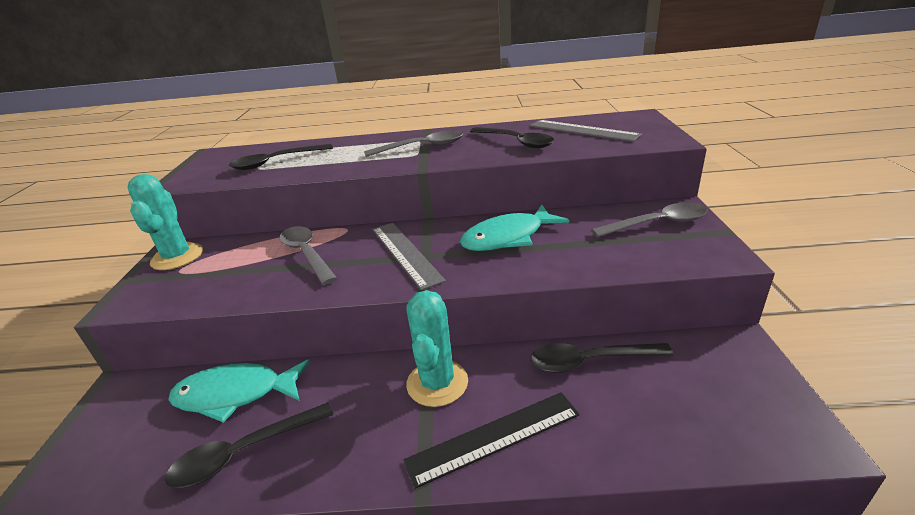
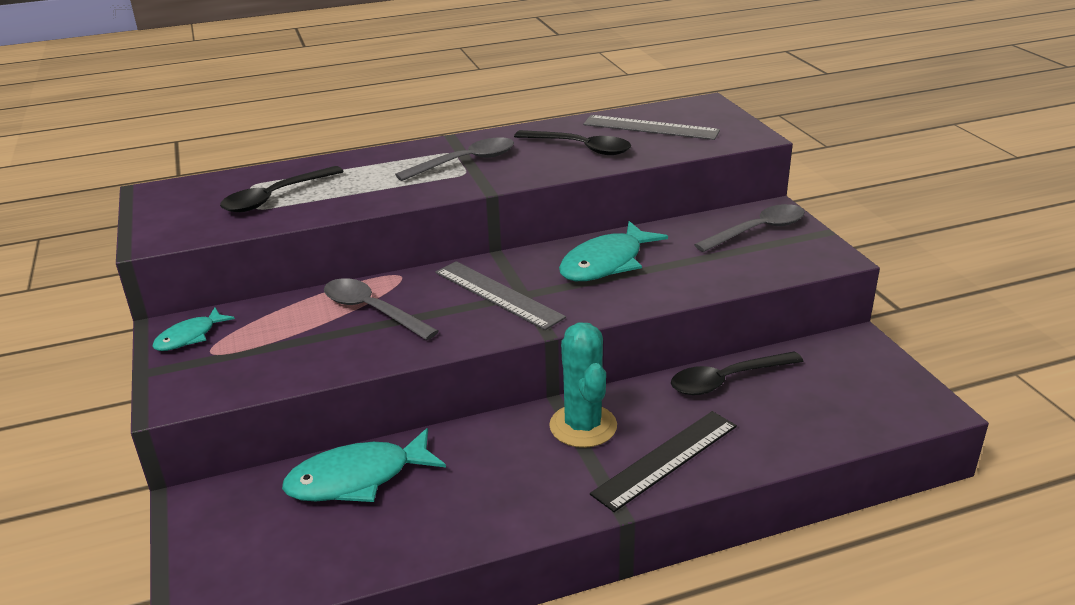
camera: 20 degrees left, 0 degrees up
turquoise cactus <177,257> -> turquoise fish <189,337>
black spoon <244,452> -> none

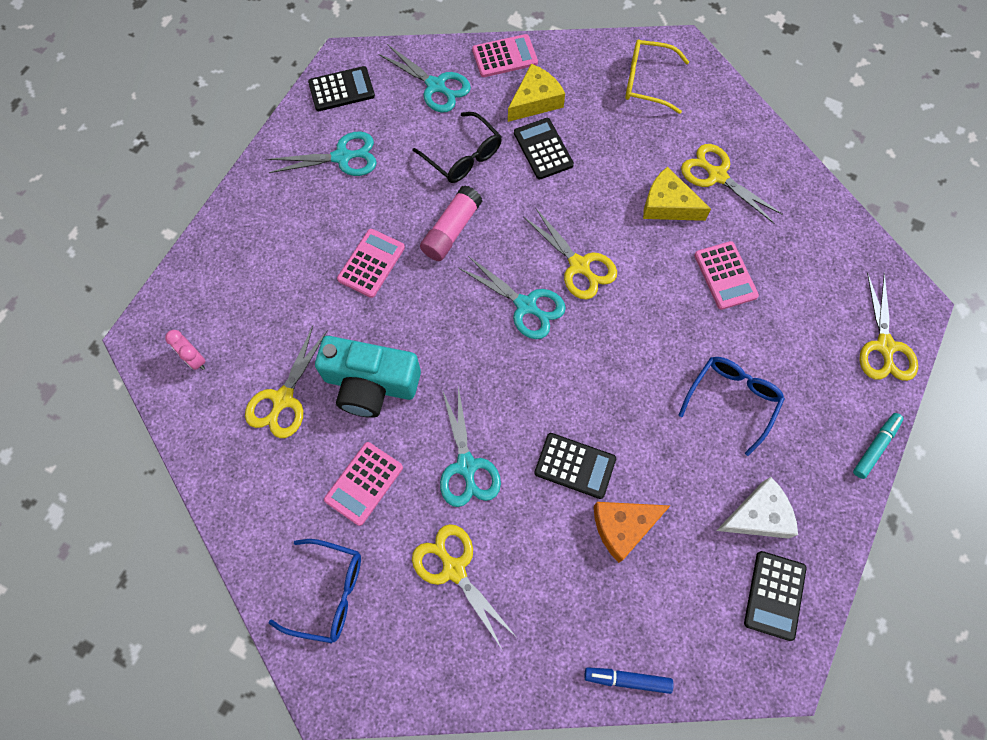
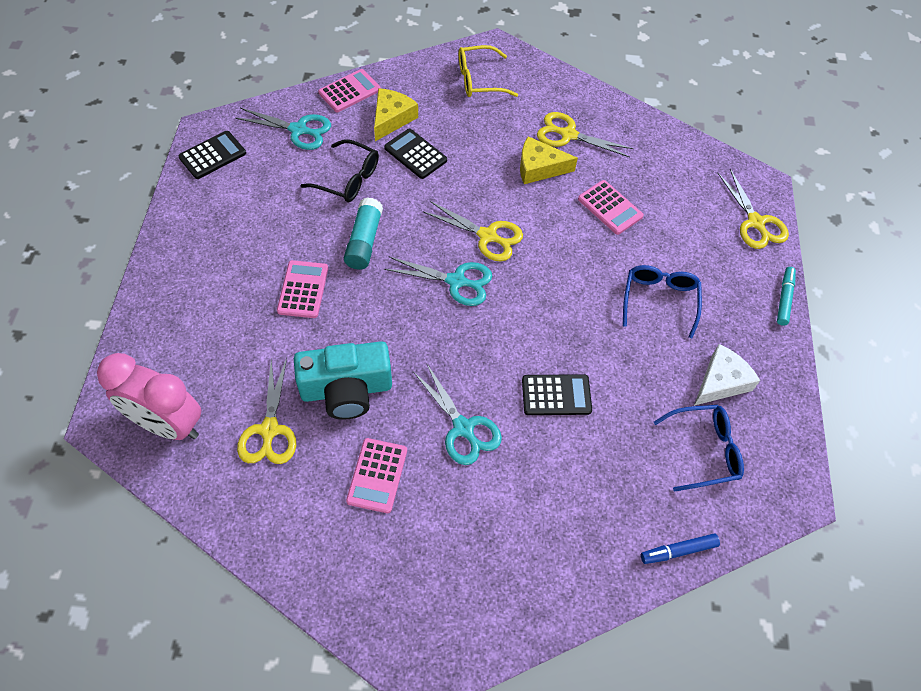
camera: 25 degrees left, 10 degrees down
turquoise scissors <342,157> -> none
pink glue stick <451,230> -> turquoise glue stick <364,241>
pink clock <195,359> -> pink clock <168,424>, x2.31
orange cheese <623,527> -> none
yellow scissors <454,569> -> none
blue glasses <329,592> -> blue glasses <704,451>, relocated
black calculator <774,595> -> none

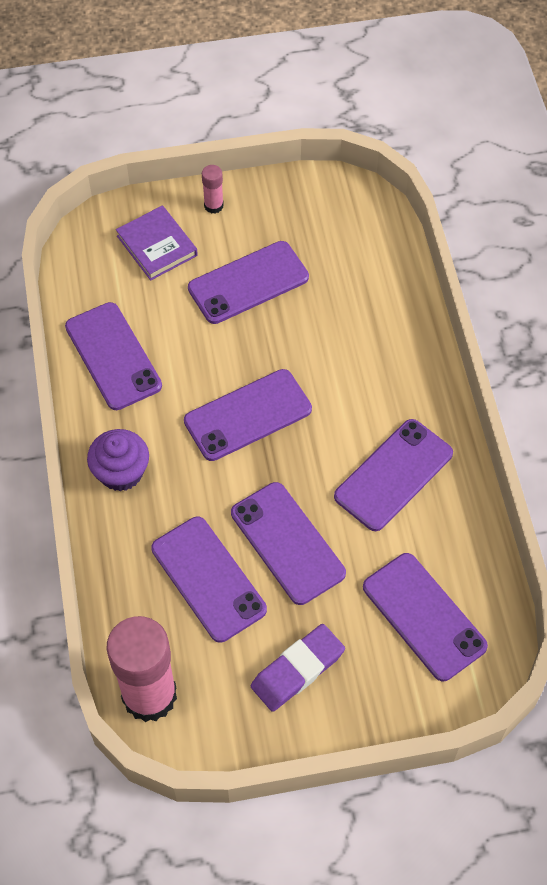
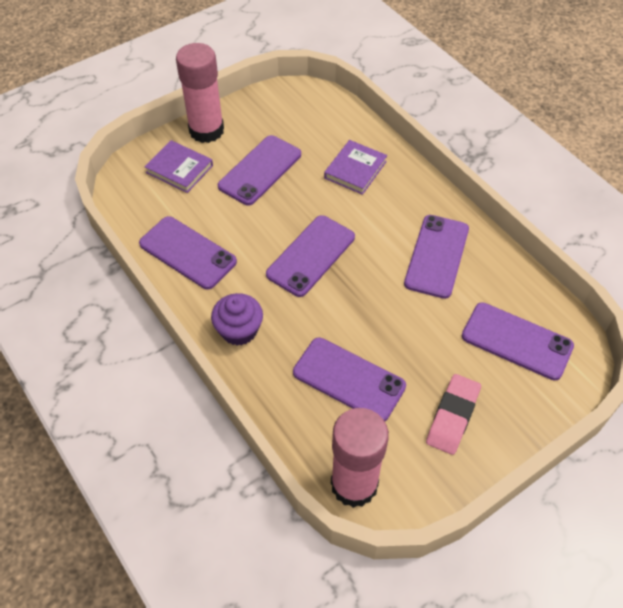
camera: 25 degrees left, 5 degrees down
pink glue stick <213,206> -> pink glue stick <206,130>, x2.32
purple phone <287,543> -> none
purple eraser <297,670> -> pink eraser <452,416>
none -> purple book <355,169>

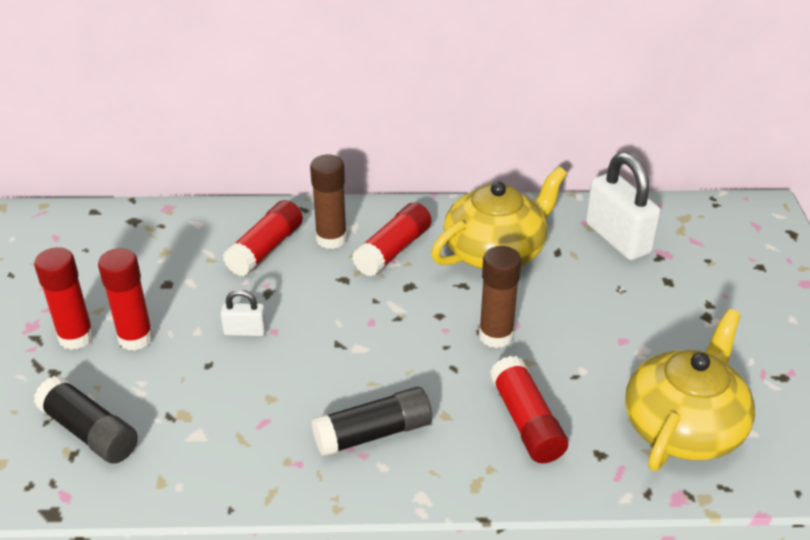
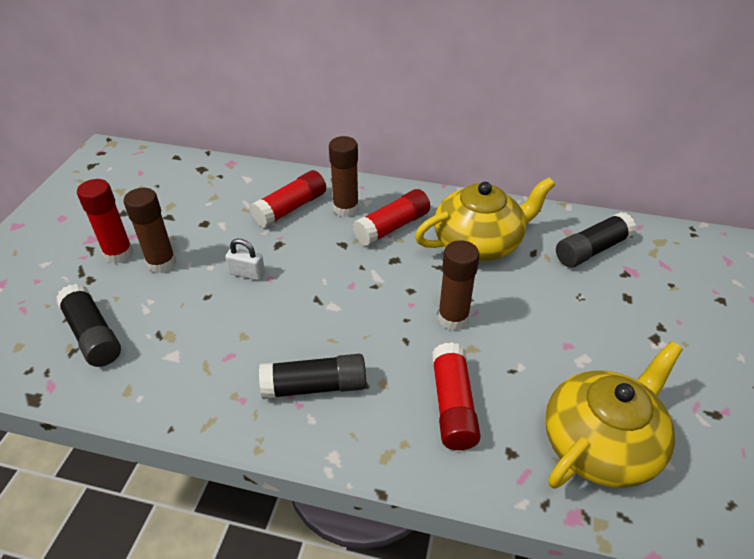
camera: 15 degrees right, 5 degrees up
white padlock <617,238> -> black glue stick <592,250>
red glue stick <135,338> -> brown glue stick <161,263>

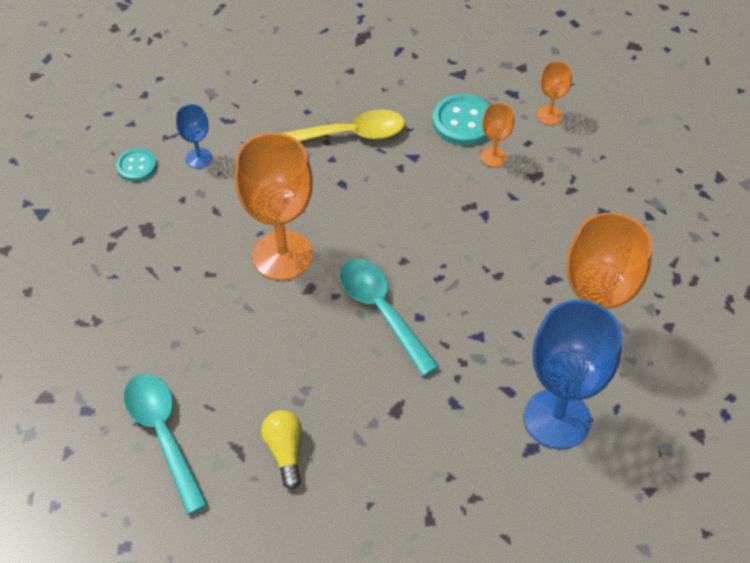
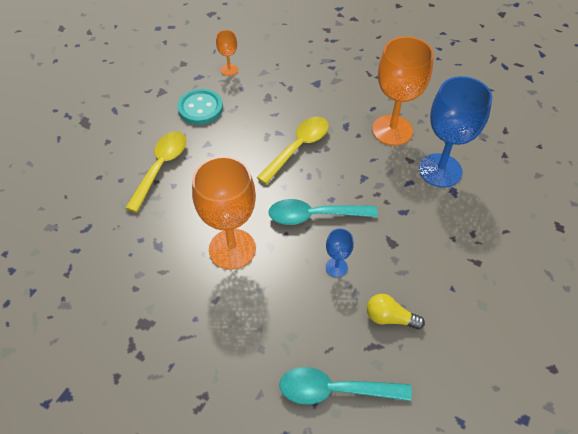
camera: 60 degrees left, 0 degrees up
orange goblet <493,157> -> none
blue goblet <199,158> -> blue goblet <336,267>, relocated
turquoise button <137,166> -> none
none -> yellow spoon <298,148>

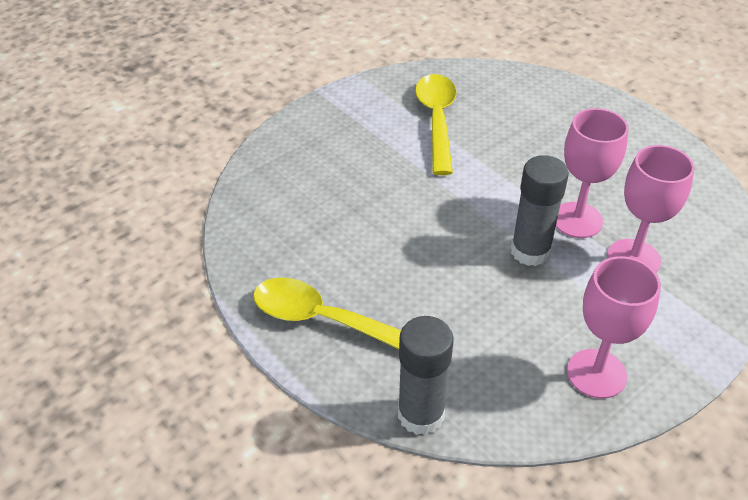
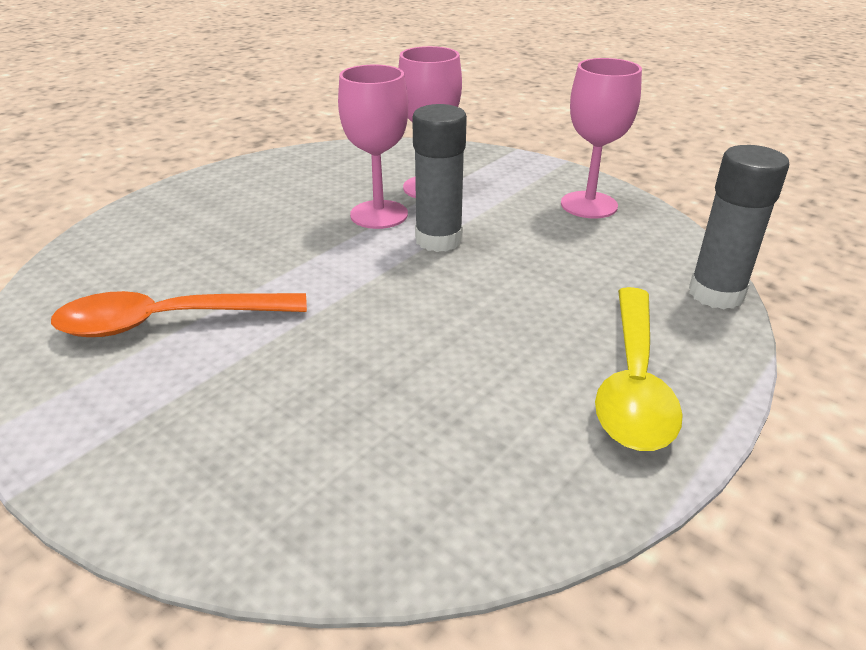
camera: 100 degrees left, 10 degrees down
yellow spoon <436,120> -> orange spoon <167,322>

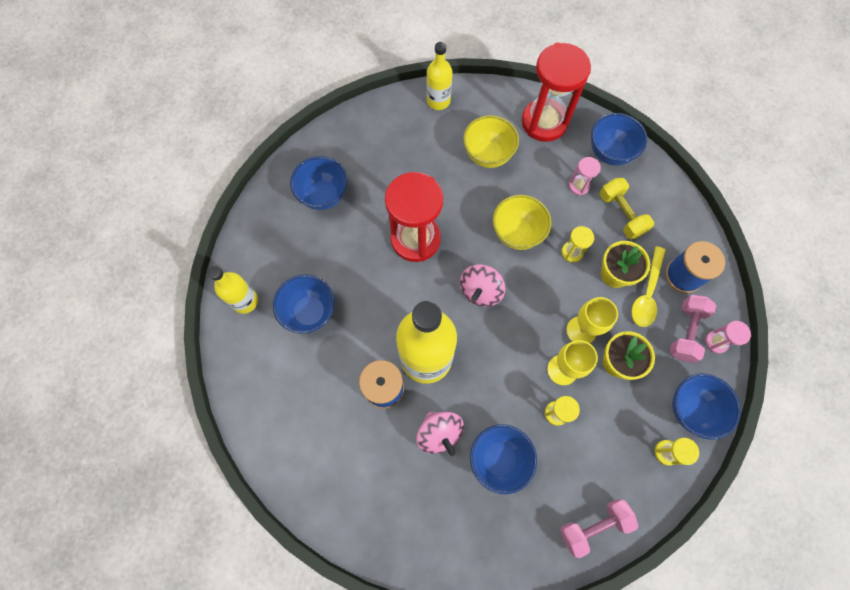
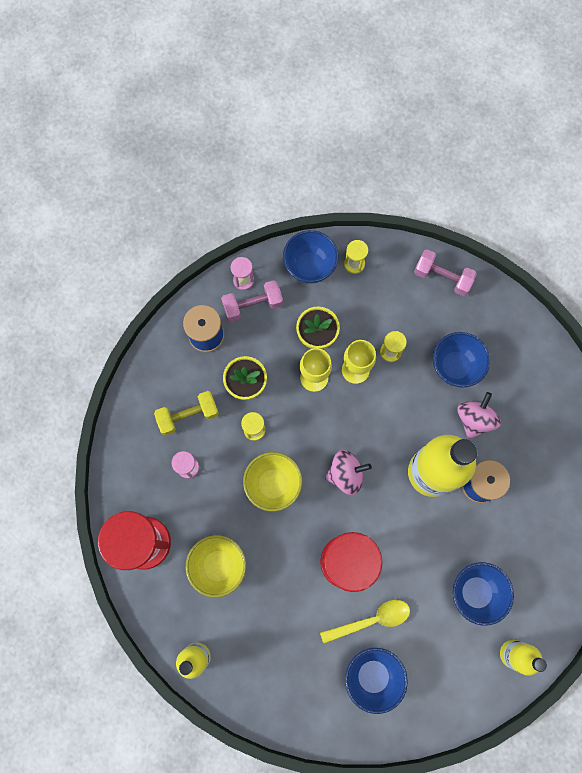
camera: 130 degrees left, 5 degrees up
blue bowl <609,153> -> none
yellow dumbbell <621,214> -> yellow dumbbell <188,416>, 45 degrees clockwise
yellow spoon <647,293> -> yellow spoon <371,620>, relocated

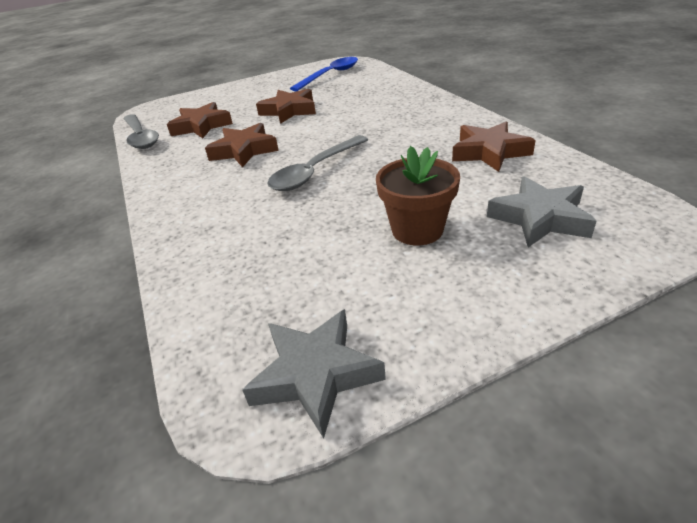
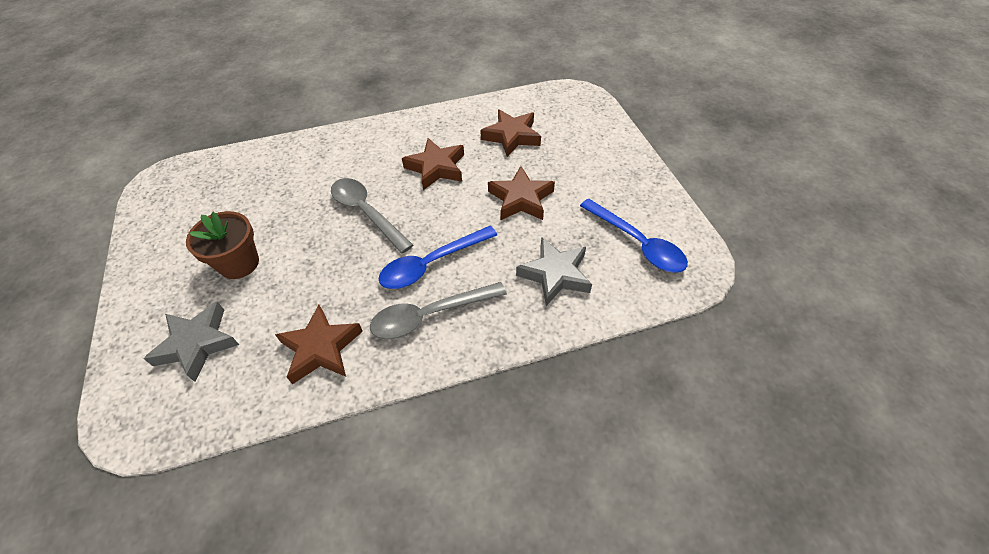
camera: 95 degrees right, 15 degrees up
grey spoon <141,137> -> grey spoon <429,315>, relocated
grey star <315,374> -> grey star <555,274>, relocated
none -> blue spoon <431,264>

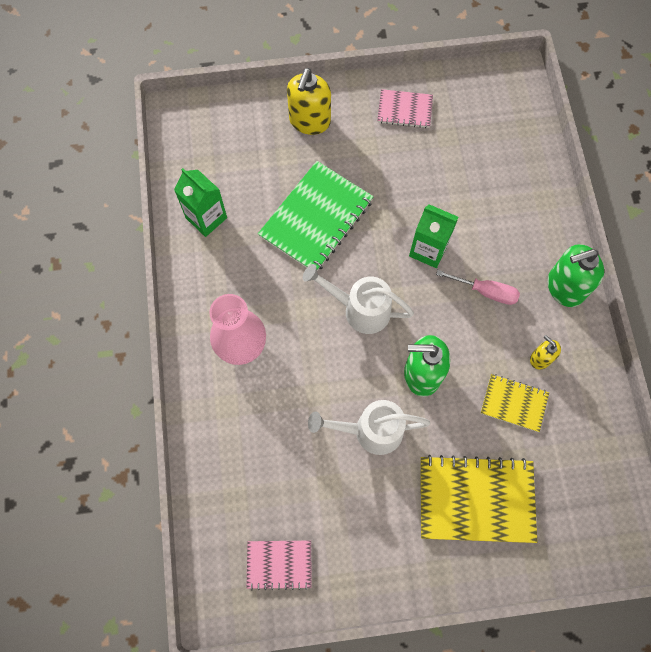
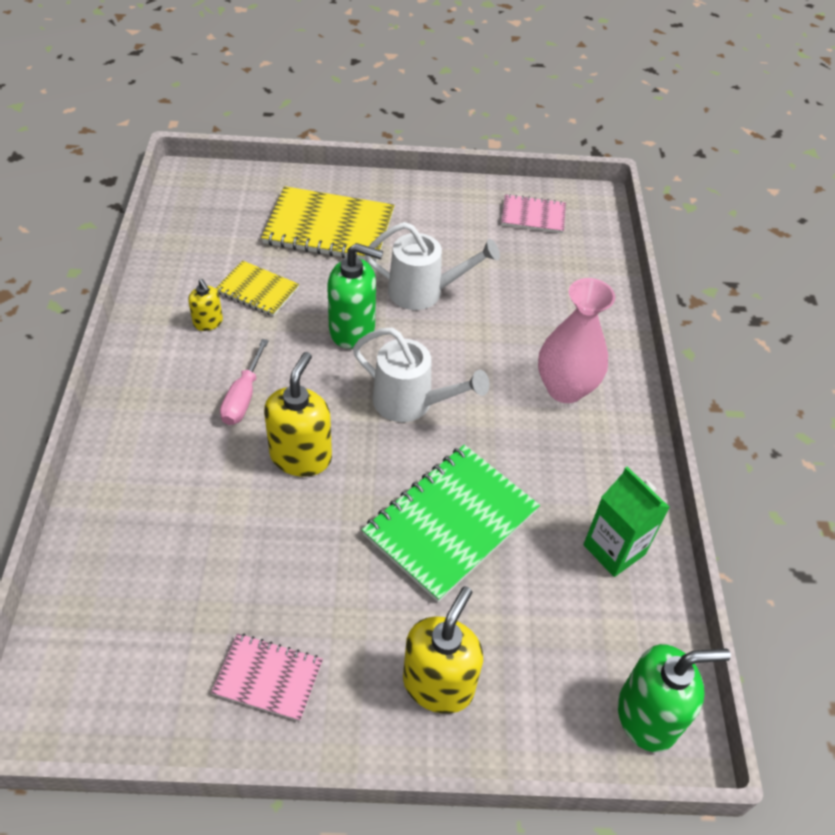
camera: 175 degrees left, 20 degrees down
green carton <428,250> -> yellow soap dispenser <301,456>
green soap dispenser <564,287> -> green soap dispenser <647,716>, relocated
pink screwdriver <485,291> -> pink screwdriver <243,397>, 105 degrees counterclockwise

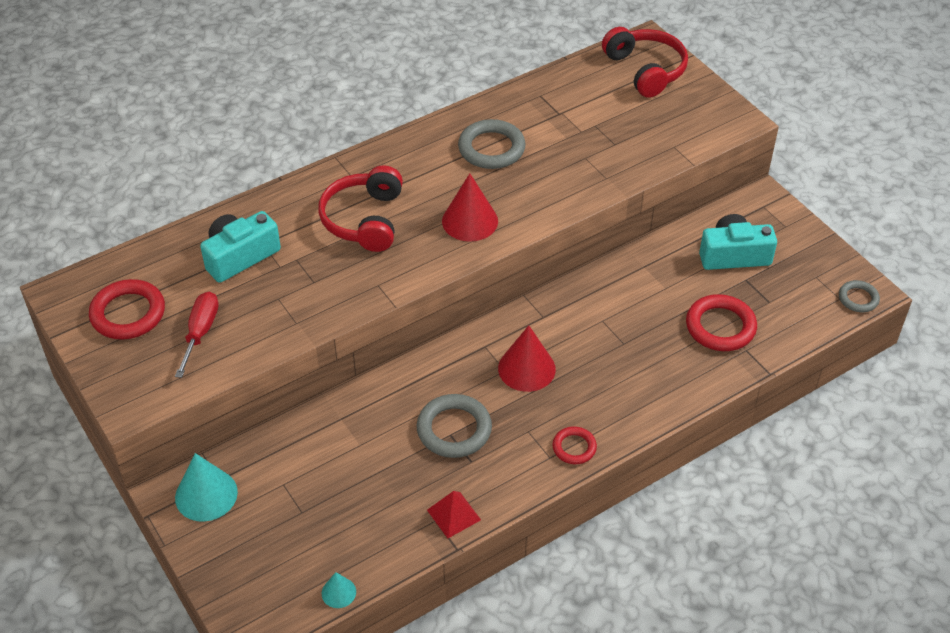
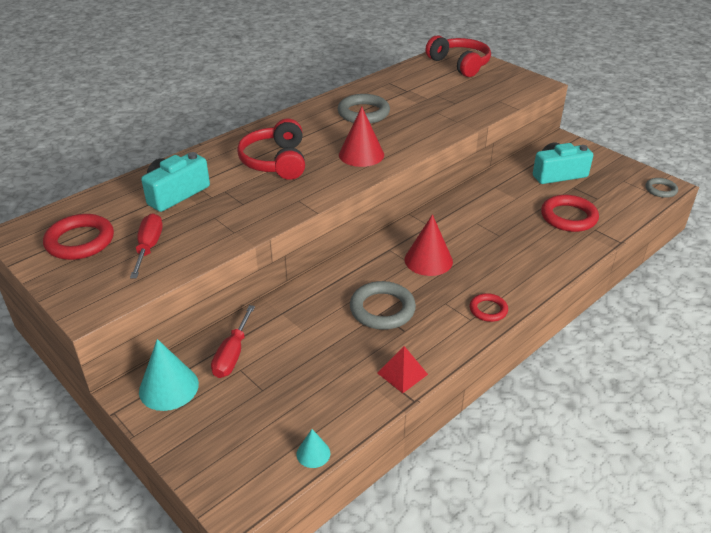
camera: 10 degrees left, 10 degrees down
none -> red screwdriver <232,355>

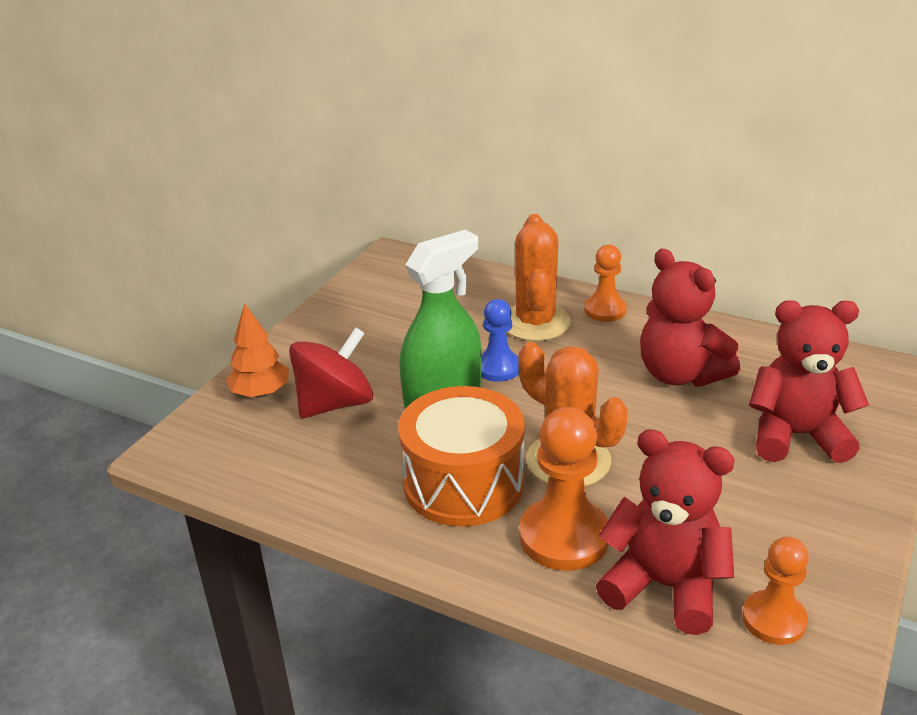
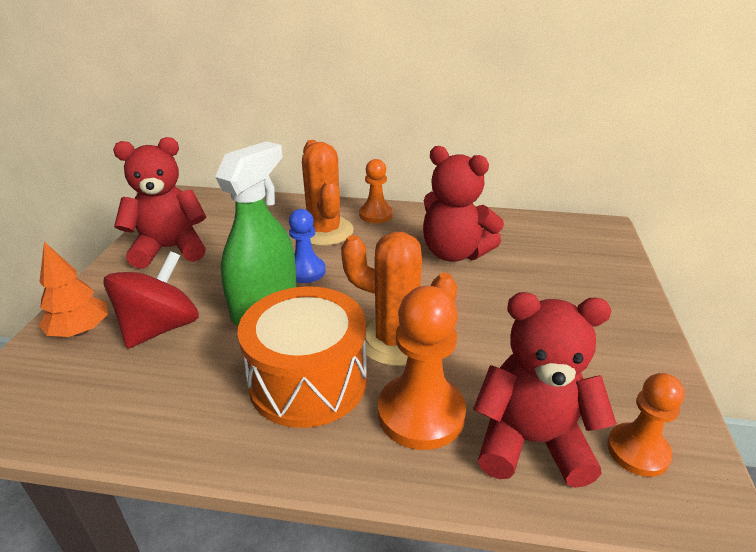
camera: 20 degrees left, 0 degrees up
red teddy bear <796,435> -> red teddy bear <170,249>, relocated

